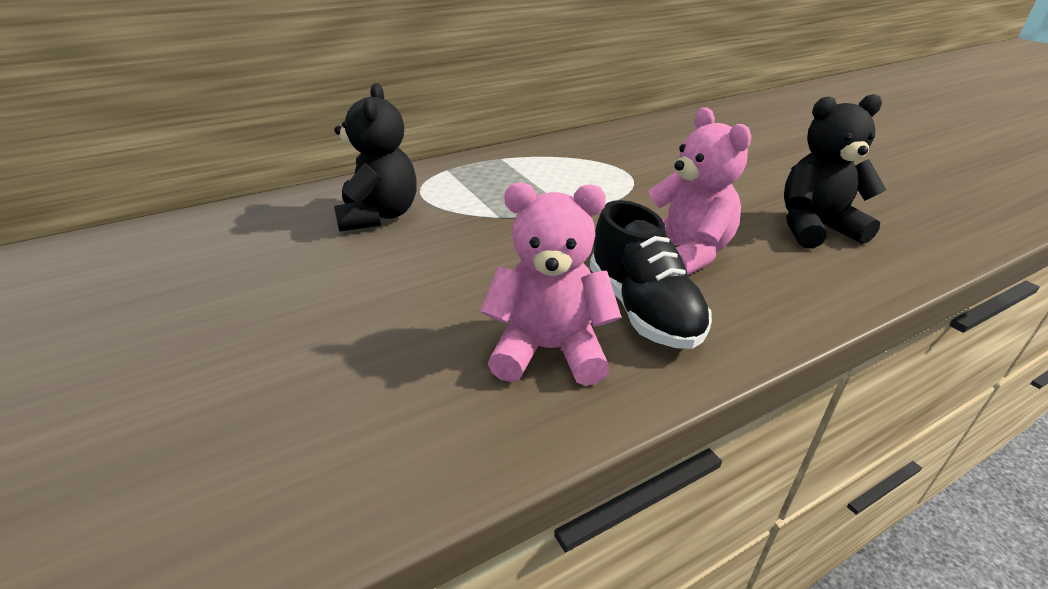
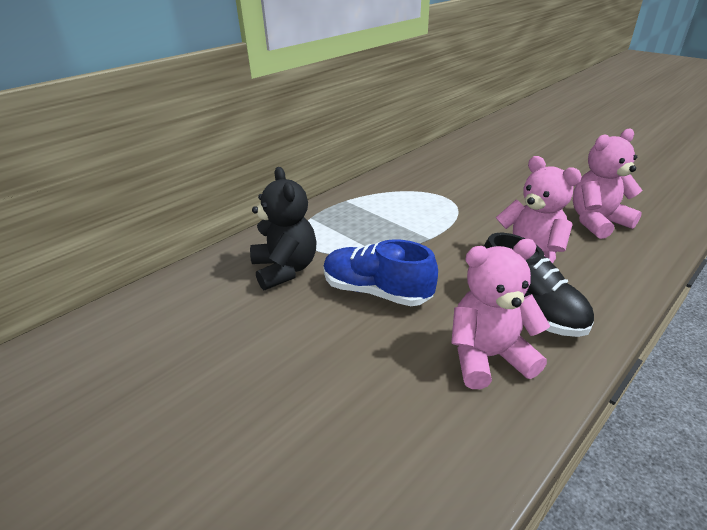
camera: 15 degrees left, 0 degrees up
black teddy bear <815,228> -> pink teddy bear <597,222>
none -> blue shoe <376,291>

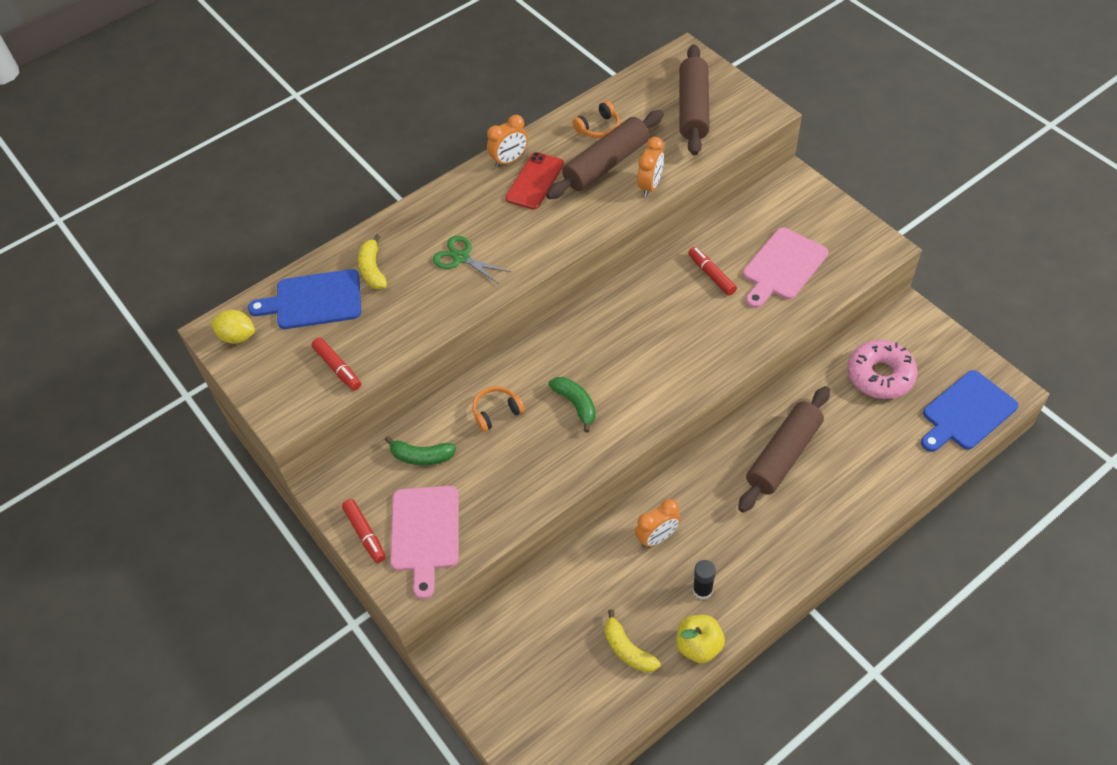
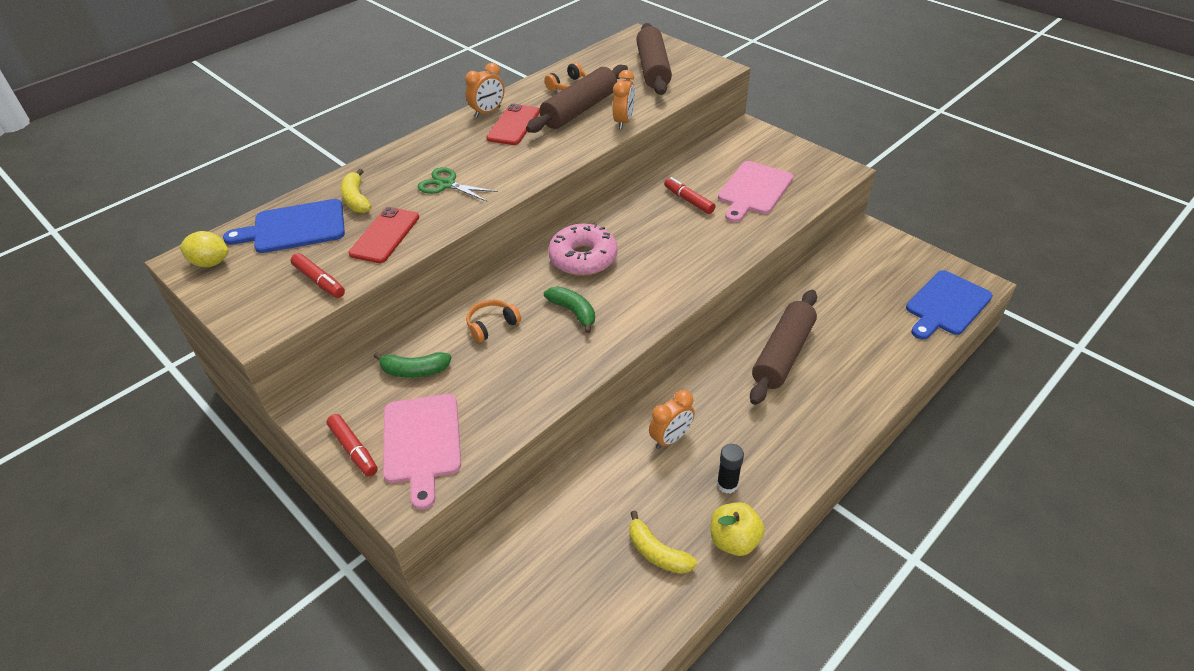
camera: 10 degrees left, 10 degrees down
pink donut <880,375> -> pink donut <583,258>, relocated
none -> red phone <385,235>

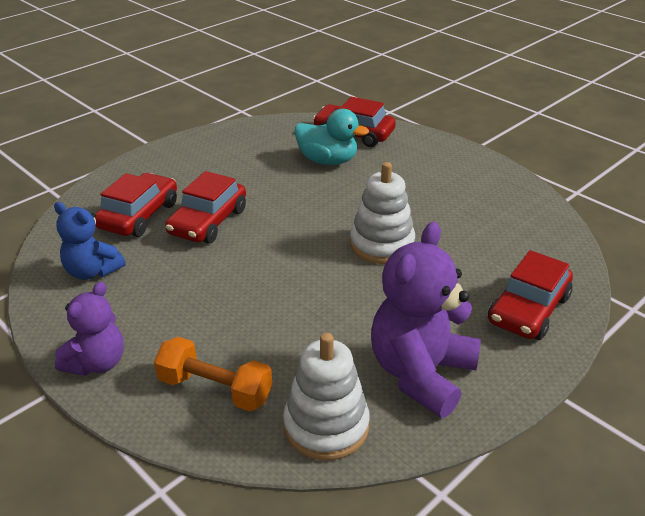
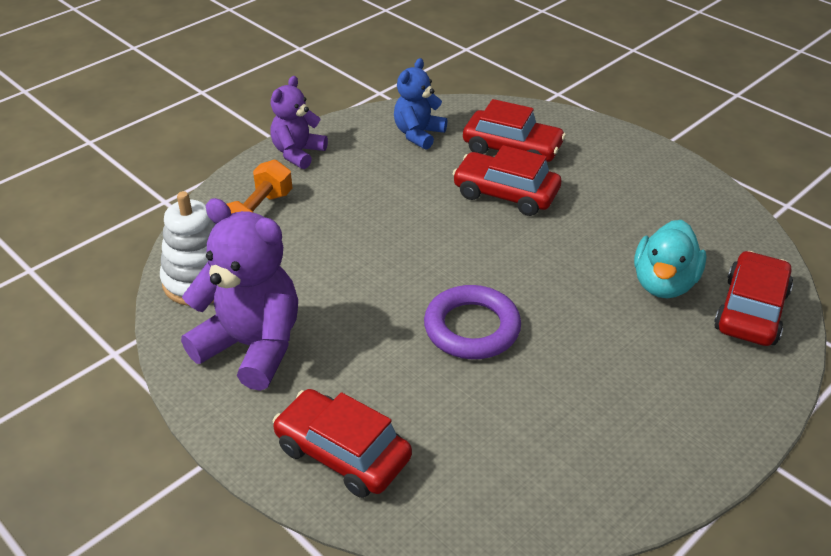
camera: 90 degrees right, 5 degrees up
white stacking toy <382,245> -> purple ring <472,328>
purple teddy bear <97,363> -> purple teddy bear <298,153>, 90 degrees clockwise

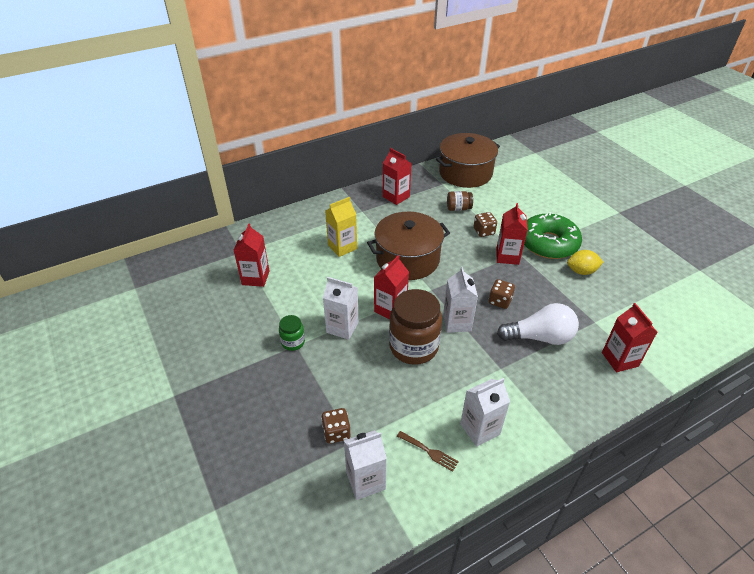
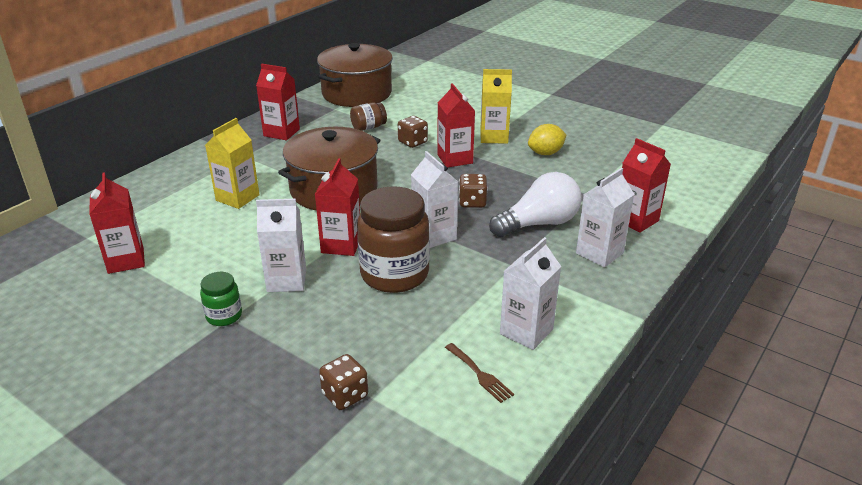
camera: 25 degrees left, 10 degrees down
green donut <548,243> -> yellow carton <494,137>
white carton <365,481> -> white carton <599,253>, relocated
brown fork <429,452> -> brown fork <480,374>, 45 degrees clockwise

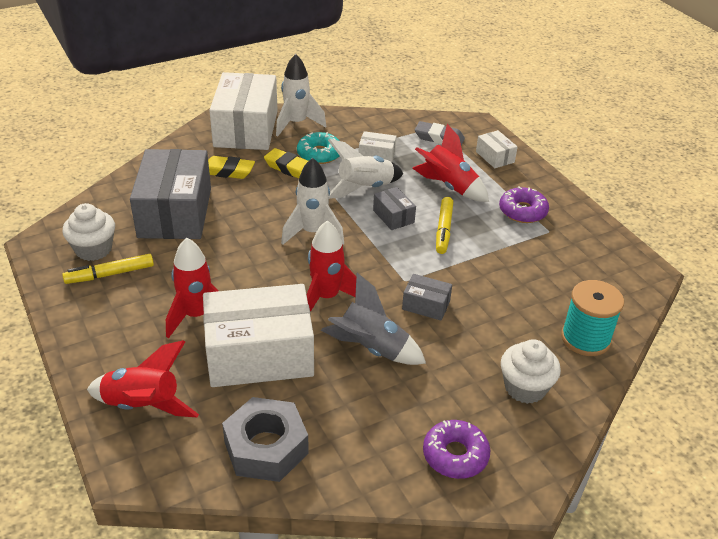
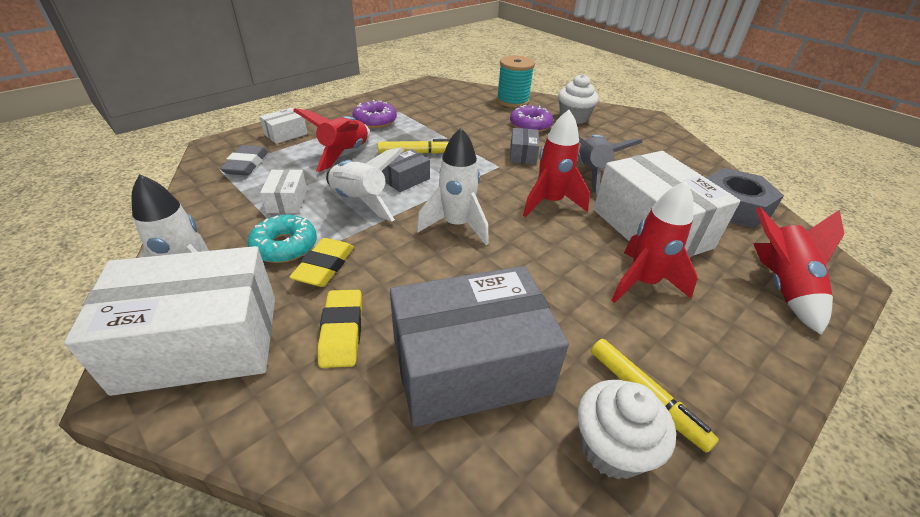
camera: 105 degrees left, 0 degrees up
purple donut <455,455> -> purple donut <530,125>, relocated

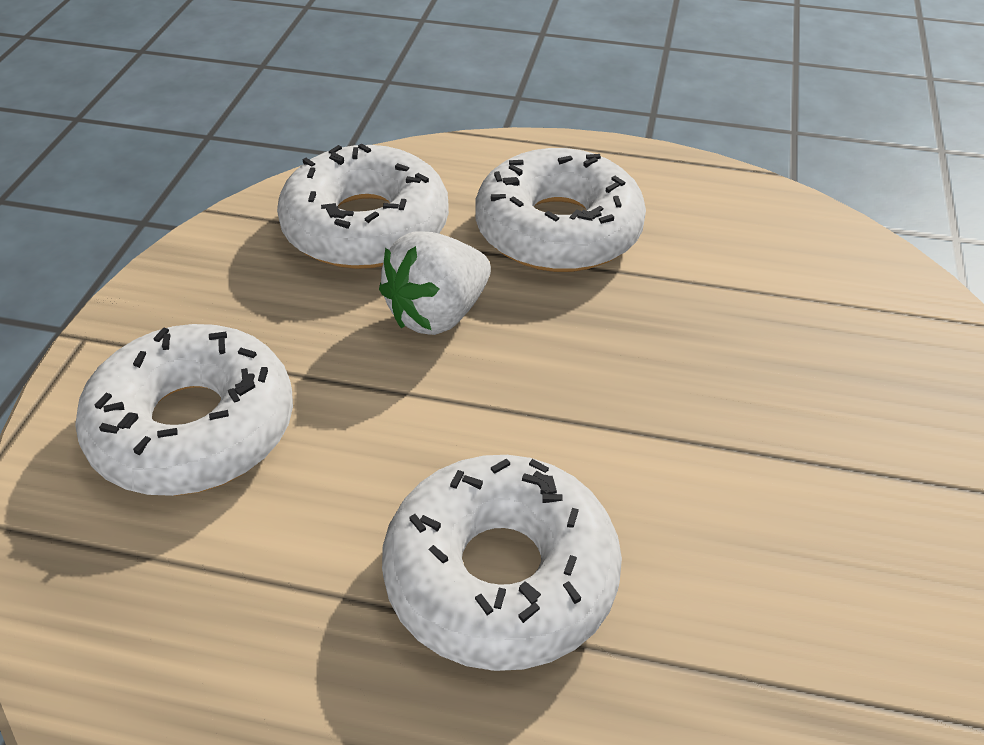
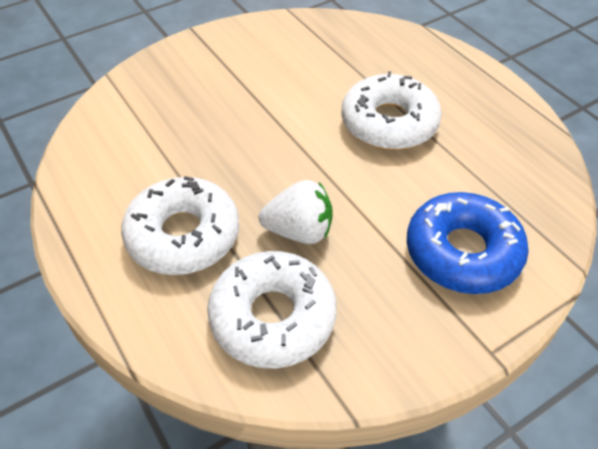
camera: 135 degrees left, 5 degrees up
white donut <193,428> -> blue donut <462,252>

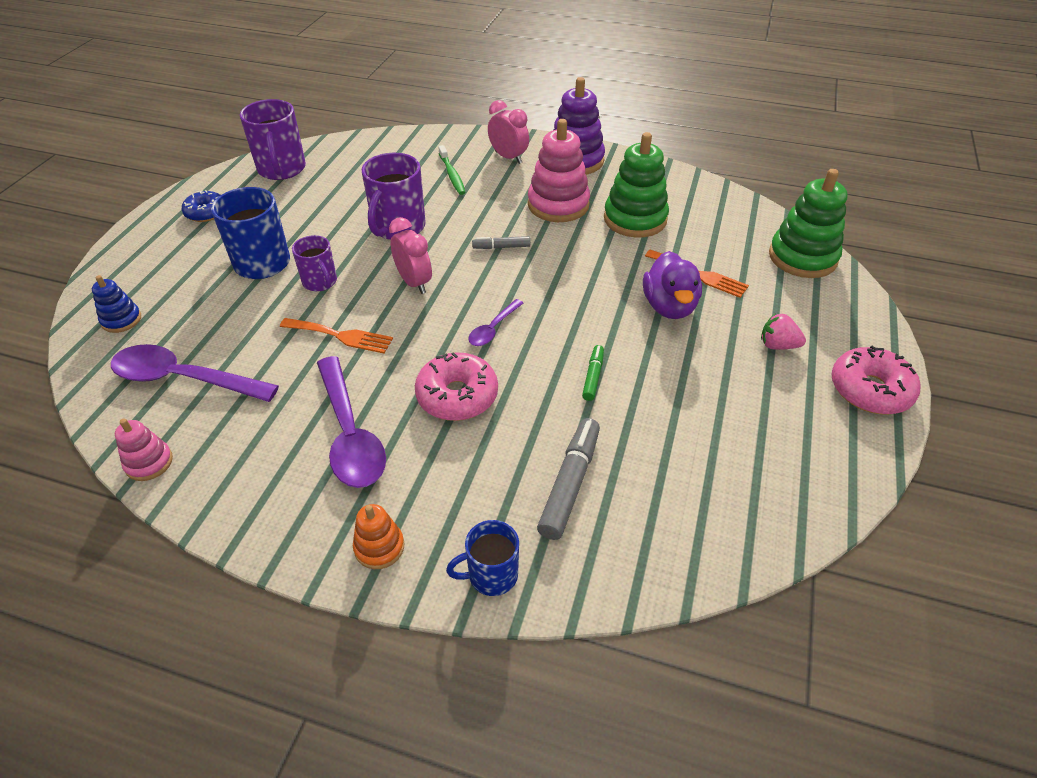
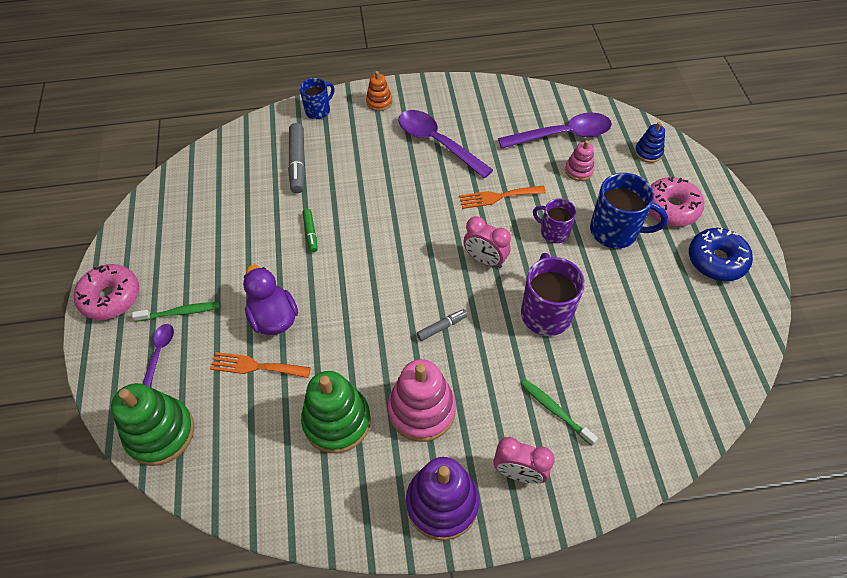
camera: 155 degrees right, 10 degrees up
purple mug <281,169> -> none
blue donut <206,213> -> blue donut <716,260>, x1.51
purple spoon <493,329> -> purple spoon <159,353>, relocated
pink strawberry <777,345> -> green toothbrush <180,312>
pink donut <457,396> -> pink donut <671,208>, relocated
pink stacking toy <149,463> -> pink stacking toy <579,170>, relocated

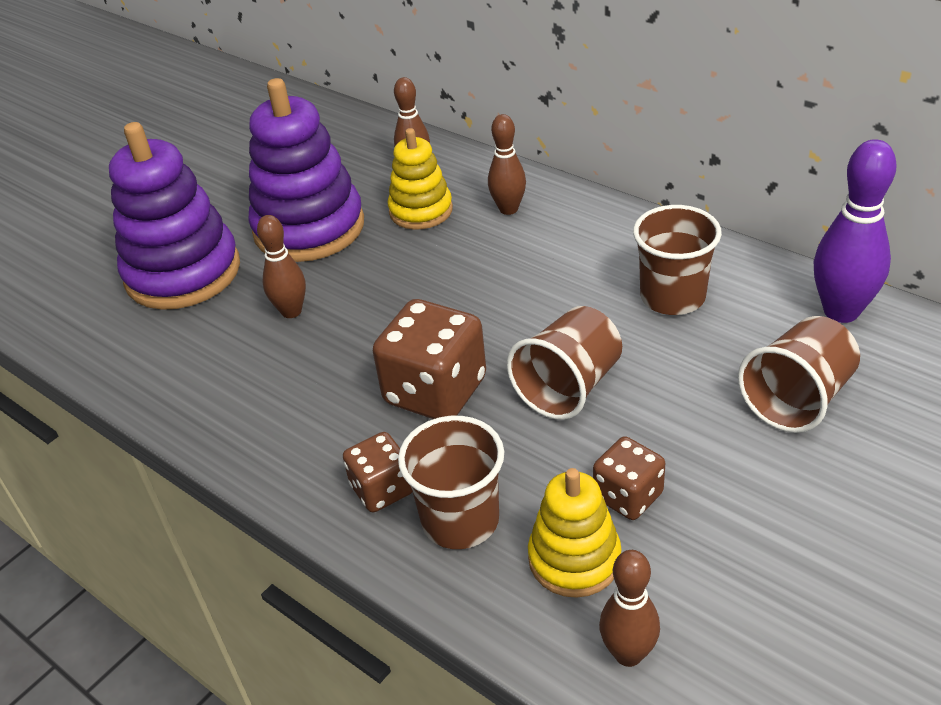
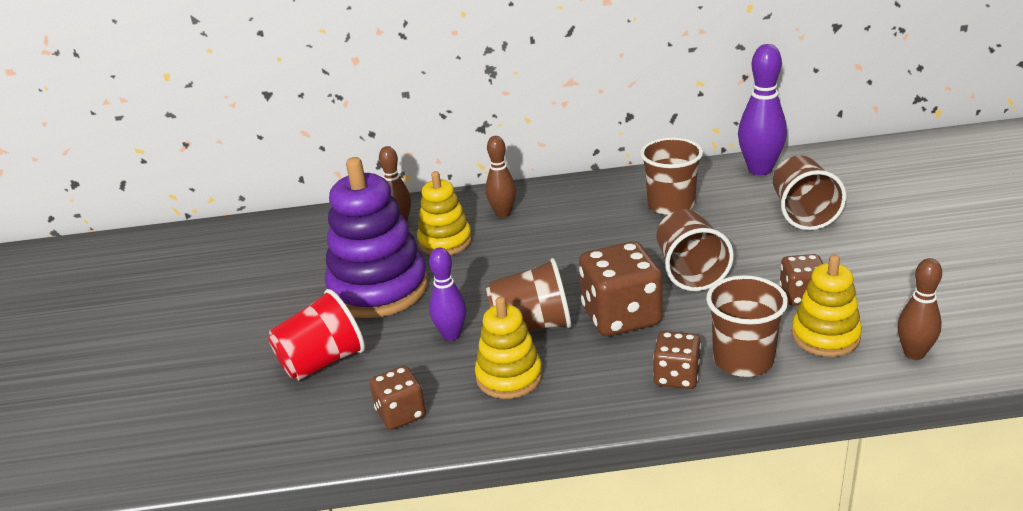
camera: 45 degrees left, 10 degrees down
purple stacking toy <183,273> -> red cup <322,362>
brown bowling pin <291,311> -> purple bowling pin <451,335>
none -> brown cup <531,326>
none -> yellow stacking toy <509,377>
none -> brown dice <401,414>

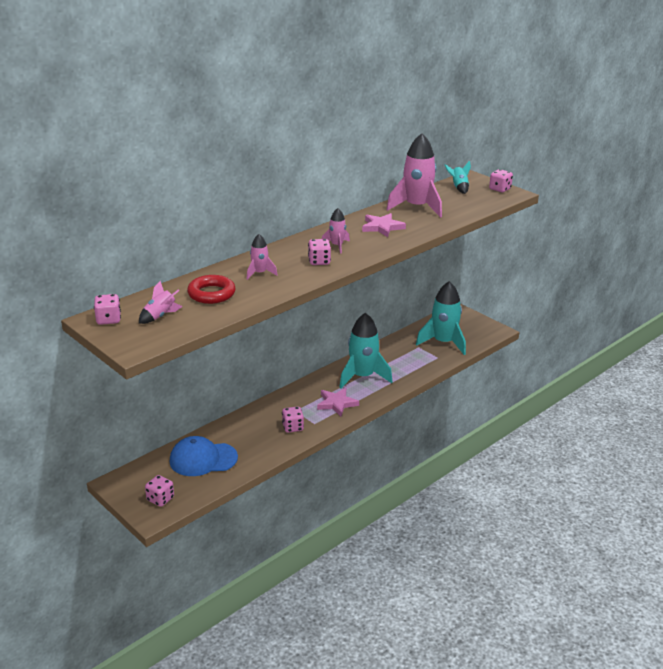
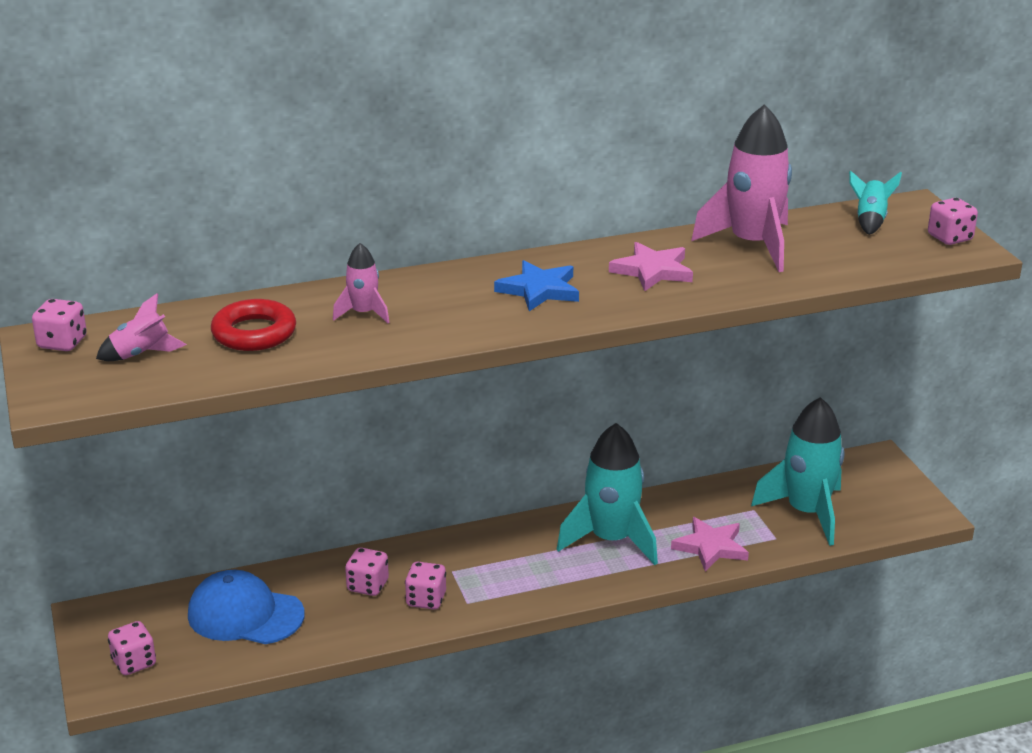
camera: 25 degrees right, 0 degrees up
pink rocket <337,246> -> blue star <539,290>
pink dice <319,261> -> pink dice <368,586>, relocated
pink star <336,403> -> pink star <710,547>, relocated

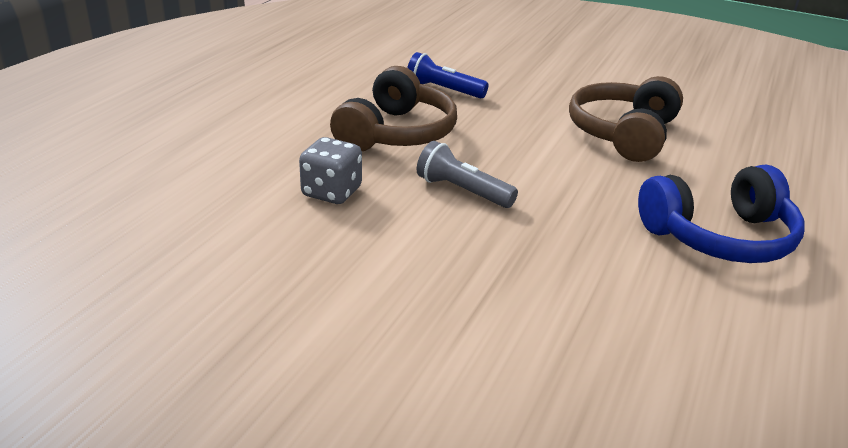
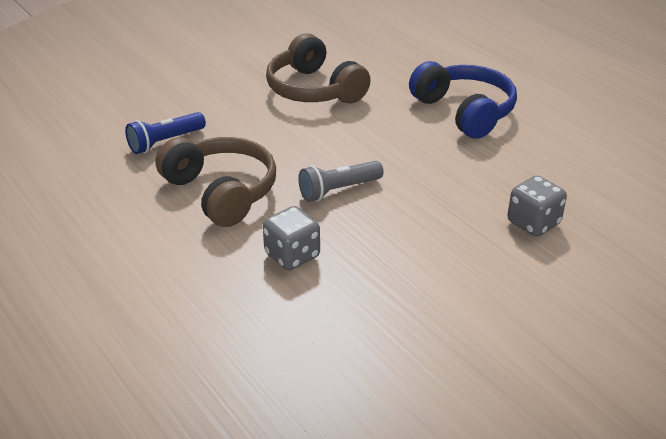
camera: 60 degrees left, 5 degrees up
blue headphones <719,237> -> blue headphones <465,111>, 45 degrees counterclockwise
none -> grey dice <533,223>

